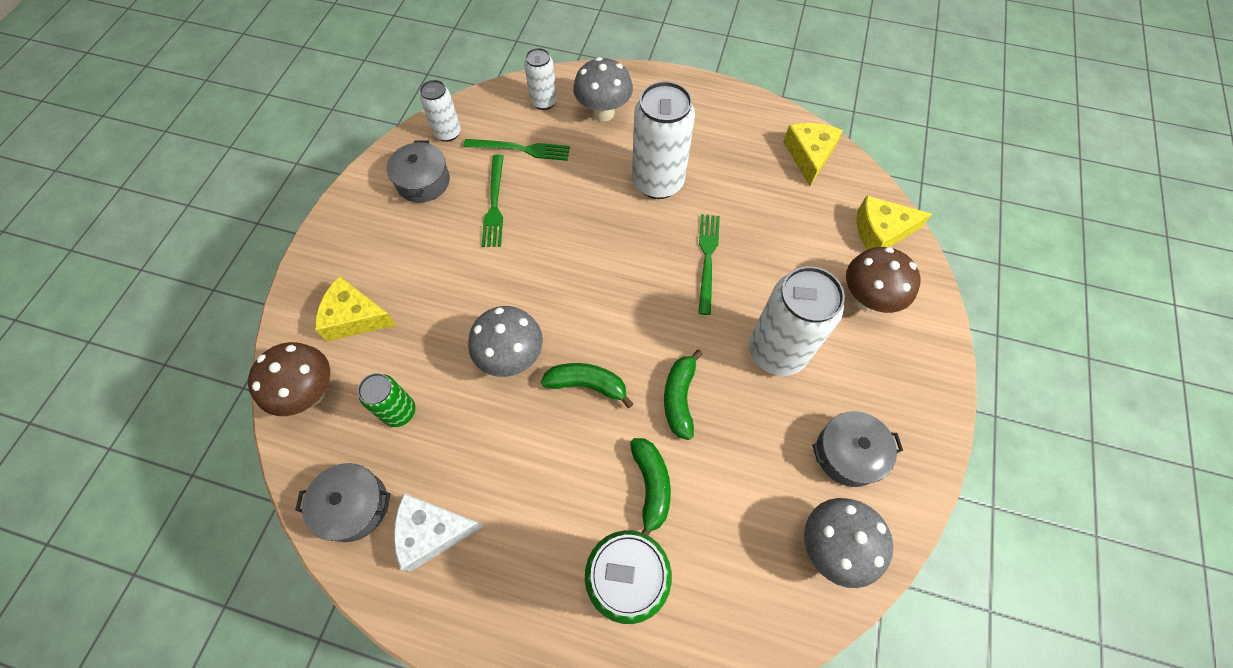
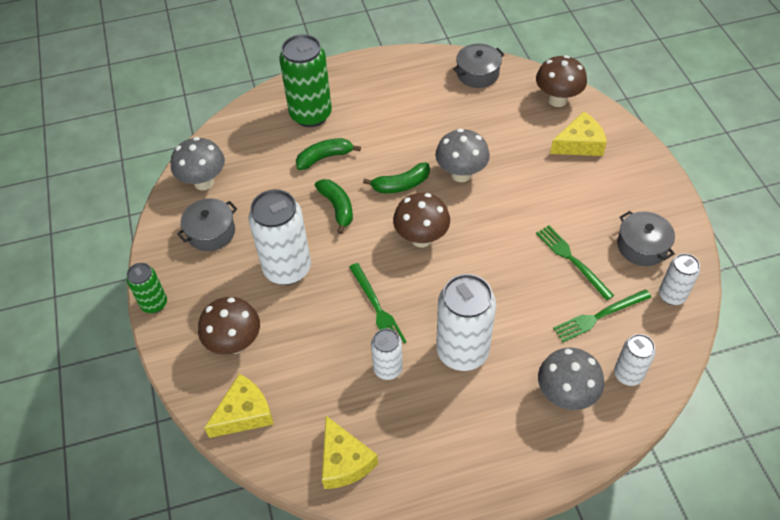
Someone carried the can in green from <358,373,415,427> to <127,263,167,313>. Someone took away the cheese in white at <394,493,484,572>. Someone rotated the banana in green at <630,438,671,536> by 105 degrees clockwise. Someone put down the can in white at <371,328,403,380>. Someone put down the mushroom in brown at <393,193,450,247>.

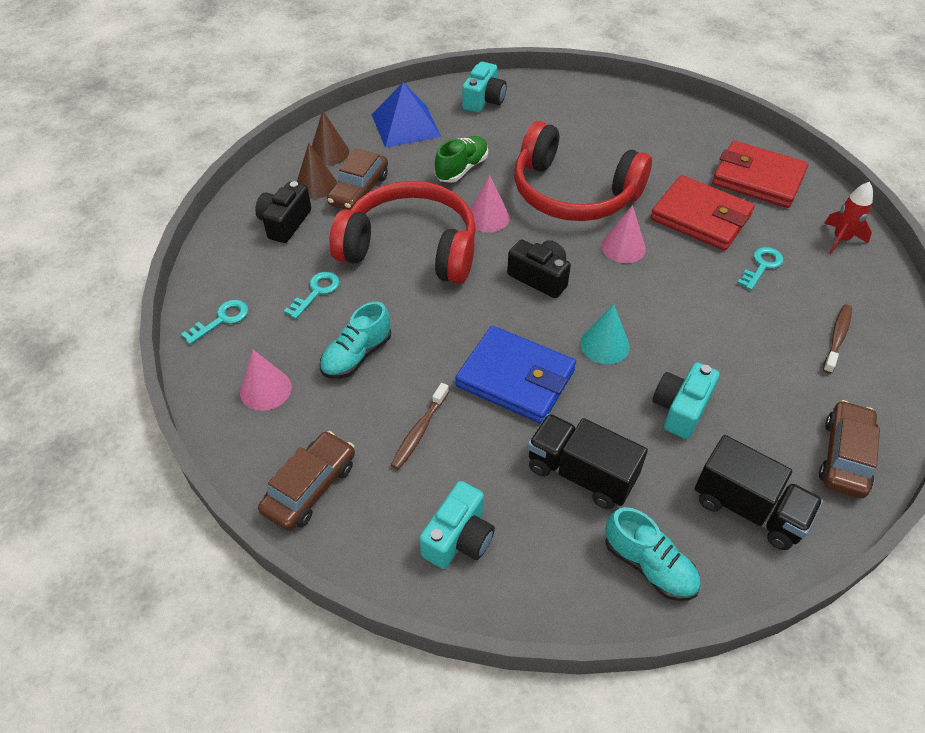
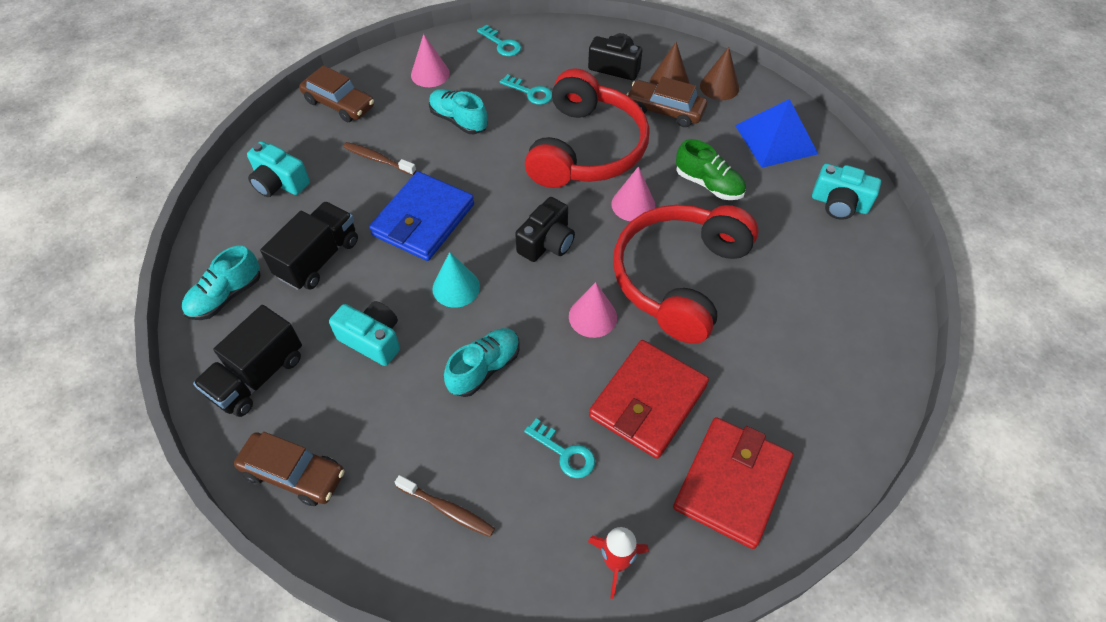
Someone put down the shoe in turquoise at <444,328,519,397>.

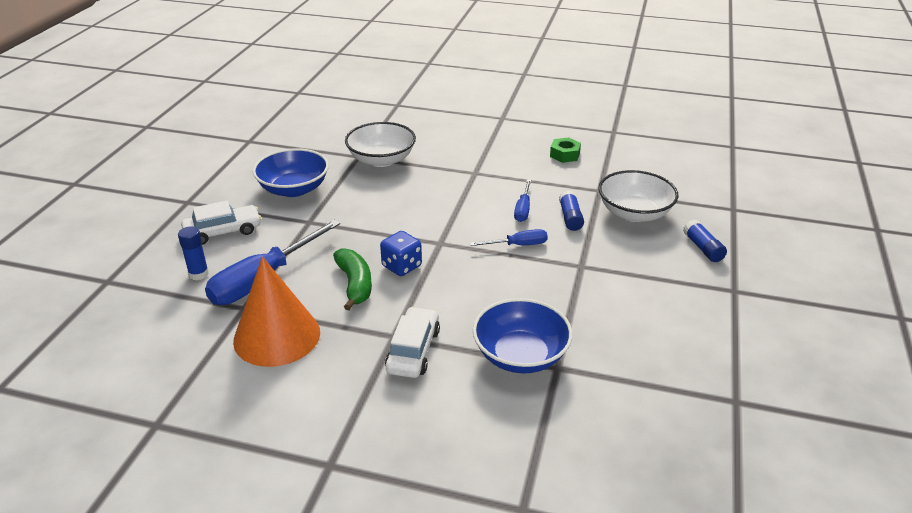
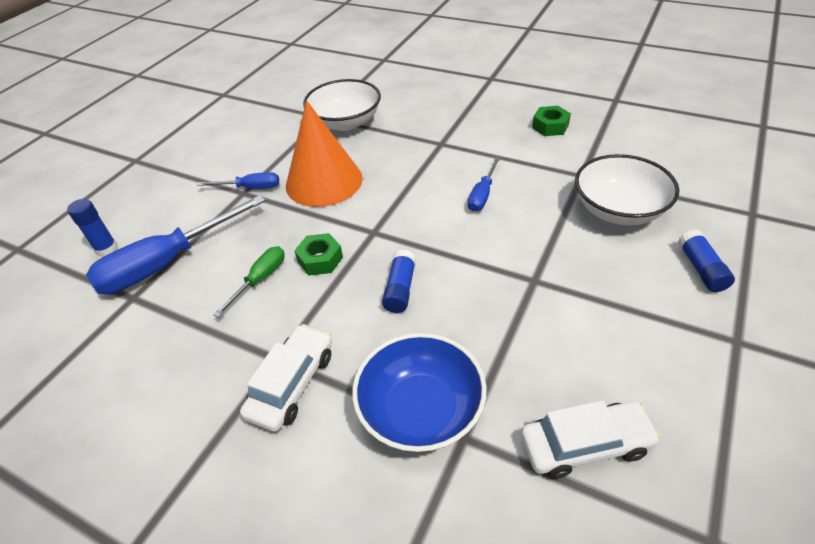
Someone carried the car in white from <181,201,261,245> to <521,400,661,479>. Someone carried the cone in orange from <233,257,320,367> to <286,100,363,207>. Someone took away the bowl in blue at <253,148,329,197>. Someone swapped the banana in green at <333,248,372,311> for the screwdriver in green at <213,246,285,317>. Someone swapped the dice in blue at <380,231,422,276> for the nut in green at <294,233,343,276>. Someone carried the screwdriver in blue from <470,229,548,246> to <197,172,279,189>. Someone carried the glue stick in blue from <559,190,584,231> to <382,250,416,313>.

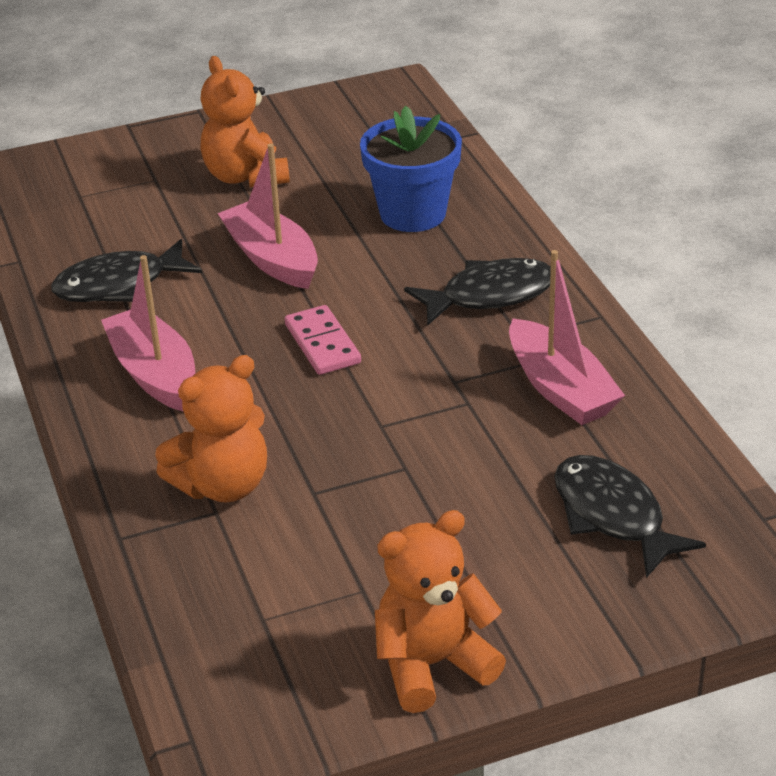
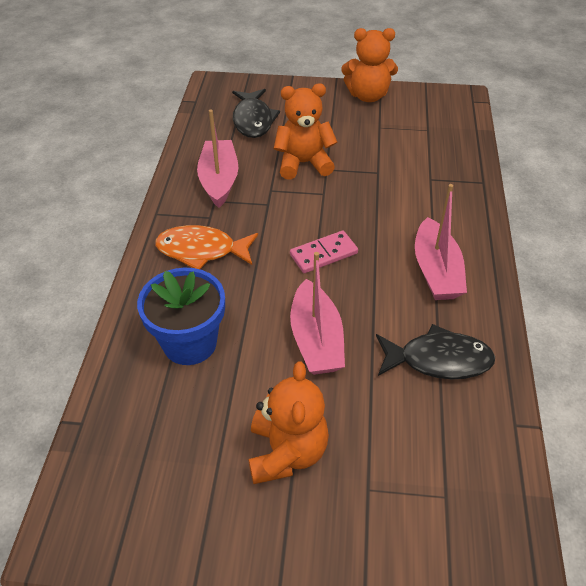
Someone carried the teddy bear in orange from <155,355,267,502> to <274,83,337,180>. Someone rotated the domino in pink at <285,305,361,375> by 60 degrees clockwise. Someone repainted the fish in black at <404,258,551,326>, which became the fish in orange at <155,225,258,269>.

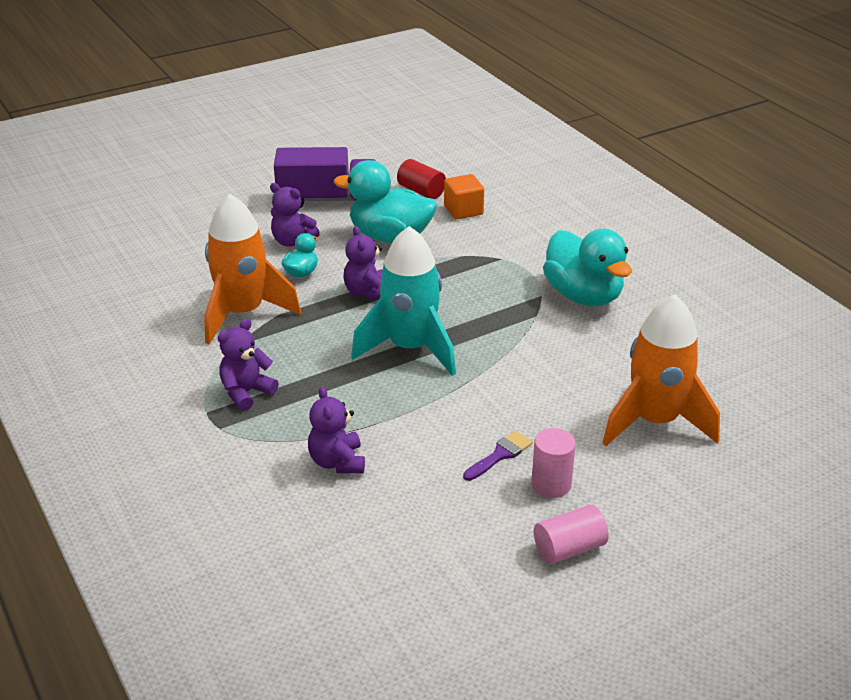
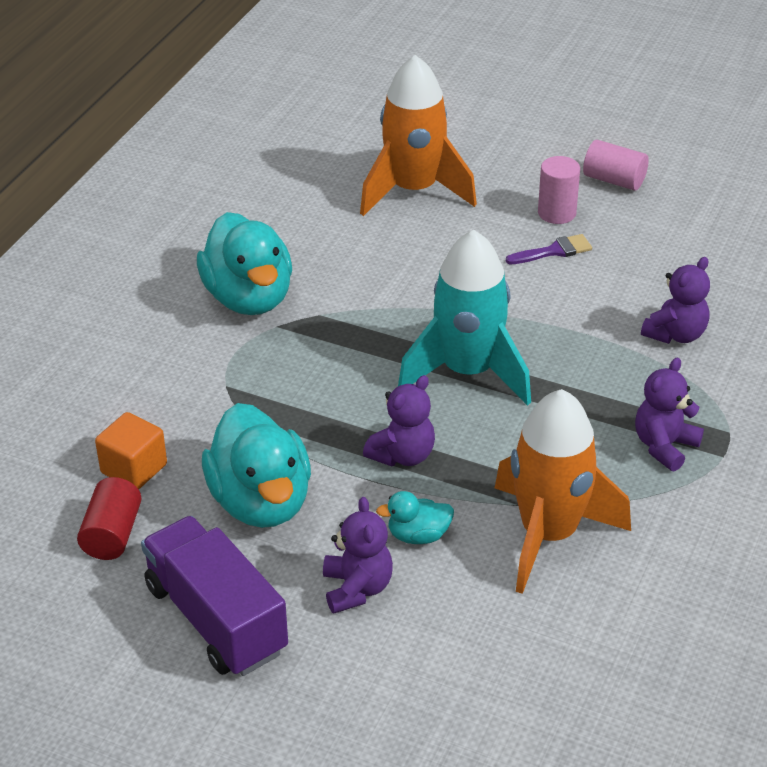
Someone rotated the teddy bear in purple at <218,318,279,411> by 120 degrees clockwise. Someone rotated the brush in purple at <463,431,533,481> by 150 degrees clockwise. Someone rotated the duck in turquoise at <543,229,632,306> by 135 degrees clockwise.

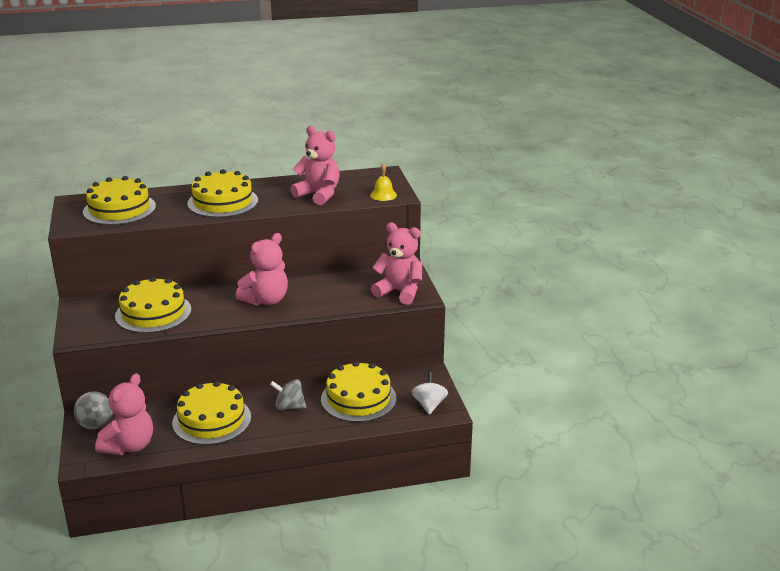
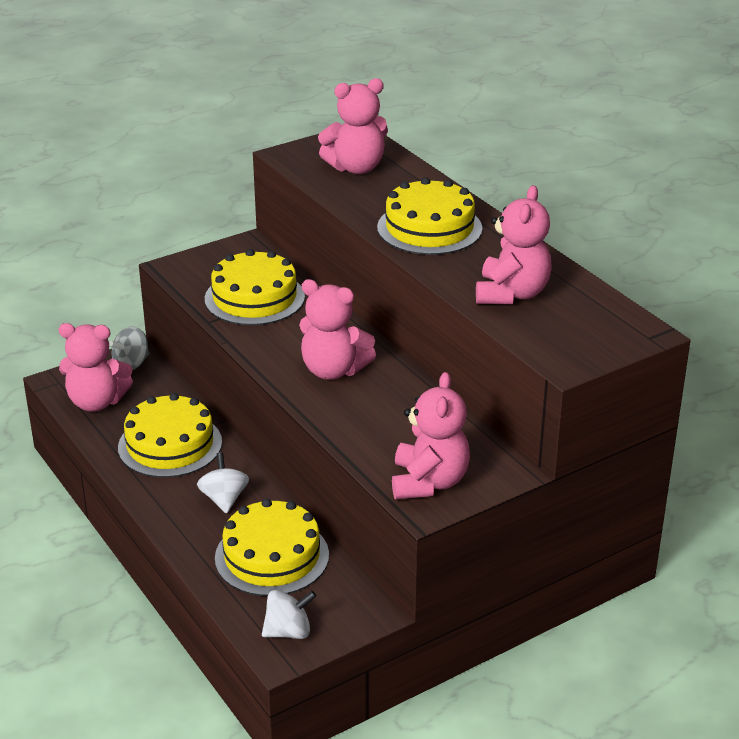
Someone swapped the cake in yellow at <83,176,156,225> for the teddy bear in pink at <318,78,388,174>. Someone repainted the spinning top in grey at <270,379,306,411>, which became the spinning top in white at <197,452,249,514>. Someone took away the bell in yellow at <370,163,397,201>.

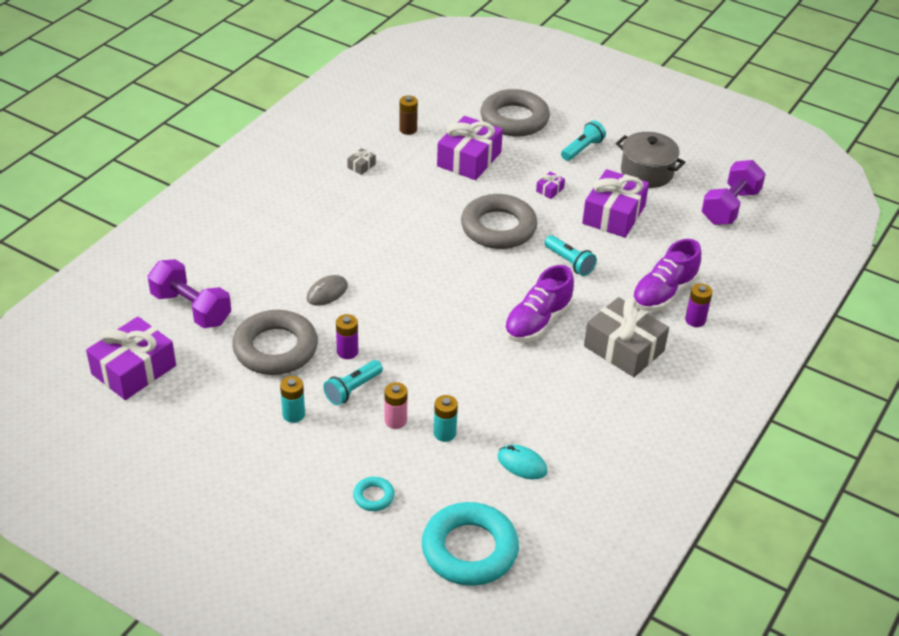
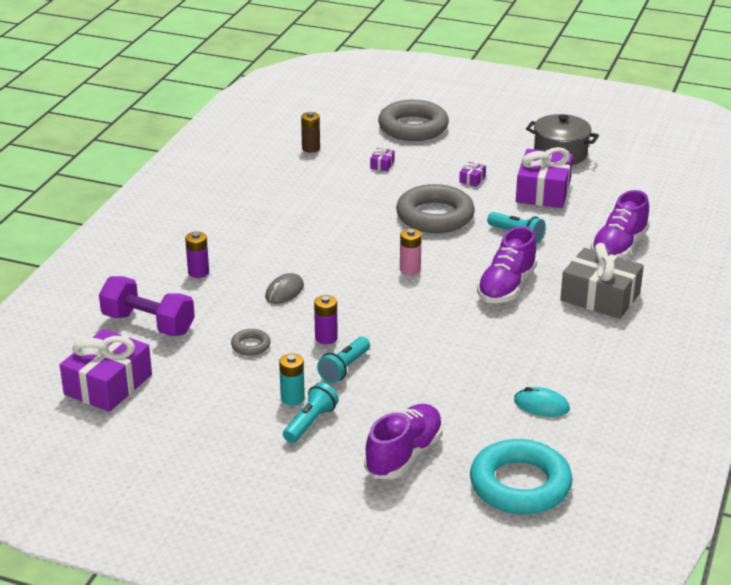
Someone scaled the ring in grey at <232,310,318,375> by 0.44. Someone took away the gift in grey at <347,148,376,175>. Someone swapped the ring in turquoise at <353,477,395,511> for the shoe in purple at <364,404,443,479>. Someone carried the battery in pink from <385,382,408,429> to <400,228,422,275>. Someone took away the battery in turquoise at <434,395,458,442>. Someone scaled the gift in purple at <437,116,503,180> by 0.41. Someone carried the flashlight in turquoise from <561,120,606,161> to <283,382,339,443>. Someone carried the battery in purple from <685,283,712,327> to <185,232,209,278>. Someone took away the dumbbell in purple at <701,160,766,225>.

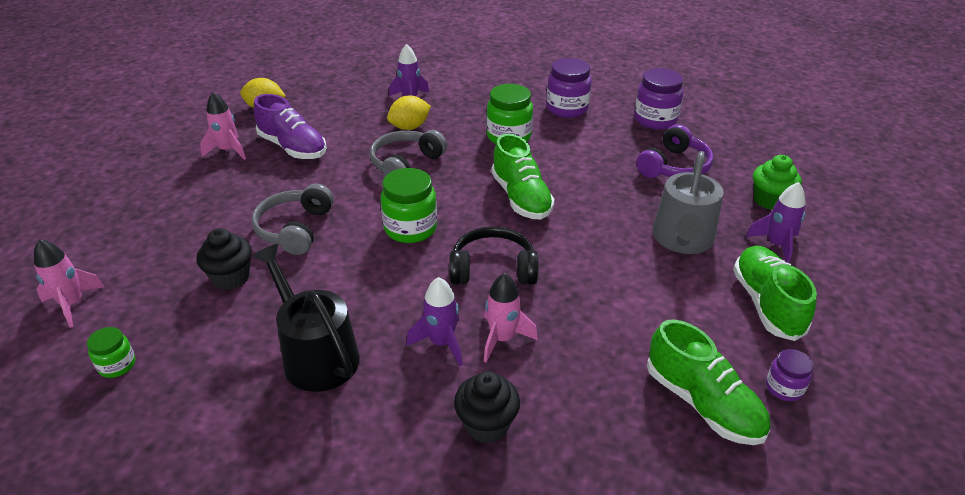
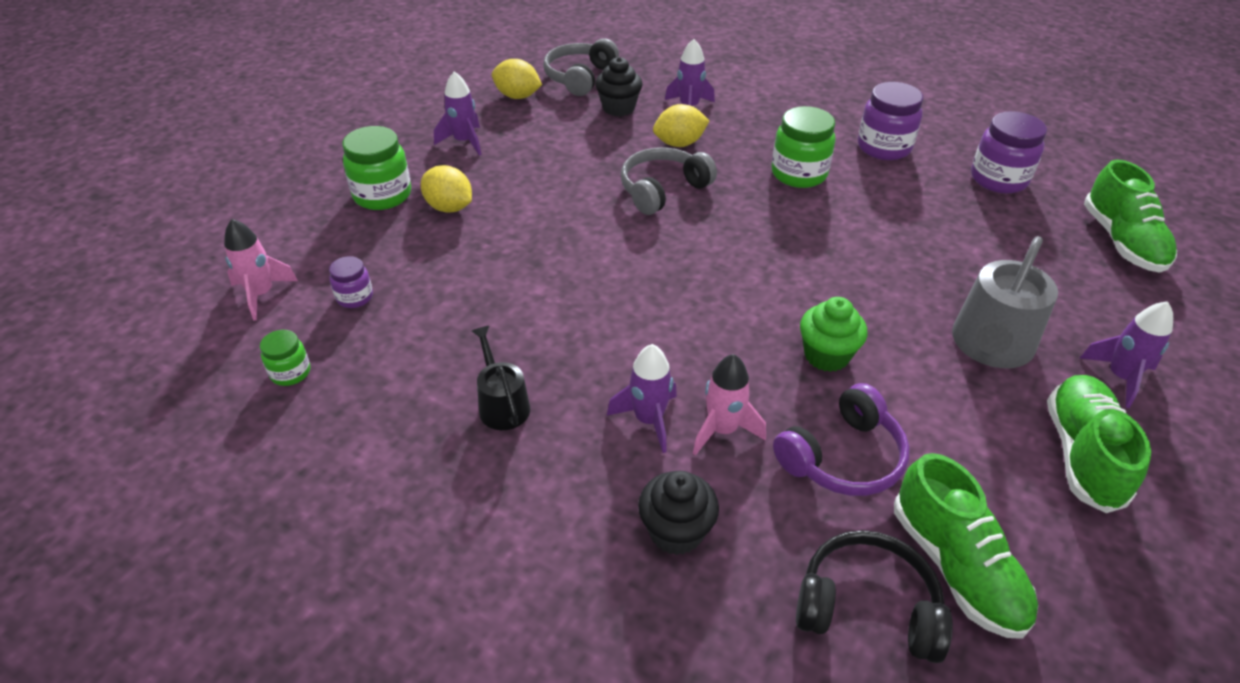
Someone carried the cupcake in black from <196,228,252,290> to <595,57,642,117>. Someone repainted the rocket in pink at <200,92,246,160>, which became the rocket in purple at <434,71,482,156>. Someone carried the headphones in grey from <252,184,334,255> to <543,38,619,96>. Someone scaled the watering can in black at <252,244,360,392> by 0.58. Someone took away the shoe in purple at <254,94,327,159>. Someone carried the jar in green from <381,168,437,243> to <342,126,411,210>. Someone carried the headphones in black from <449,226,539,285> to <796,530,953,663>. Someone carried the shoe in green from <491,134,554,220> to <1084,159,1177,273>. Someone carried the headphones in purple from <636,124,714,178> to <773,383,910,496>. Someone carried the cupcake in green from <753,155,802,210> to <800,297,867,372>. Someone carried the jar in purple from <766,349,813,401> to <329,256,373,308>. Someone put down the lemon in yellow at <421,165,472,213>.

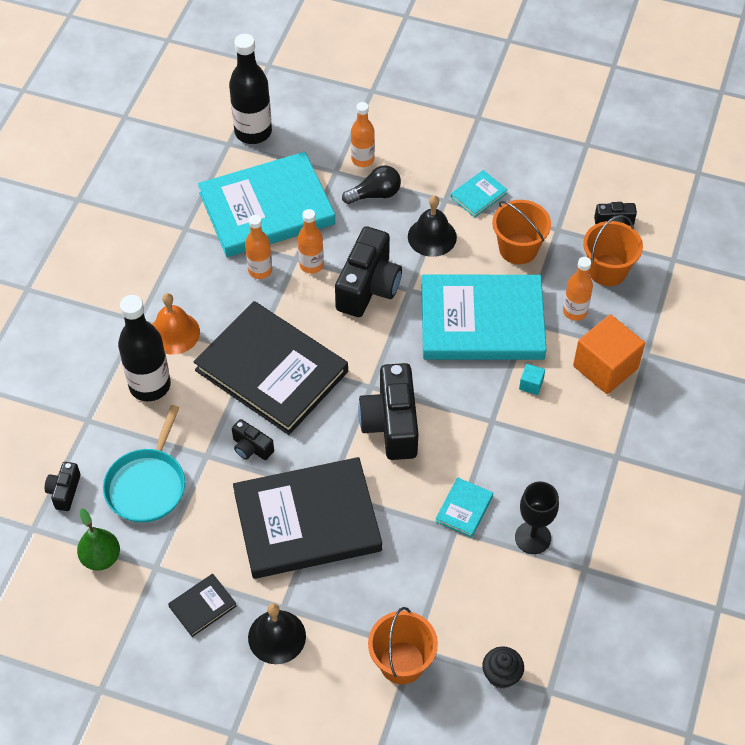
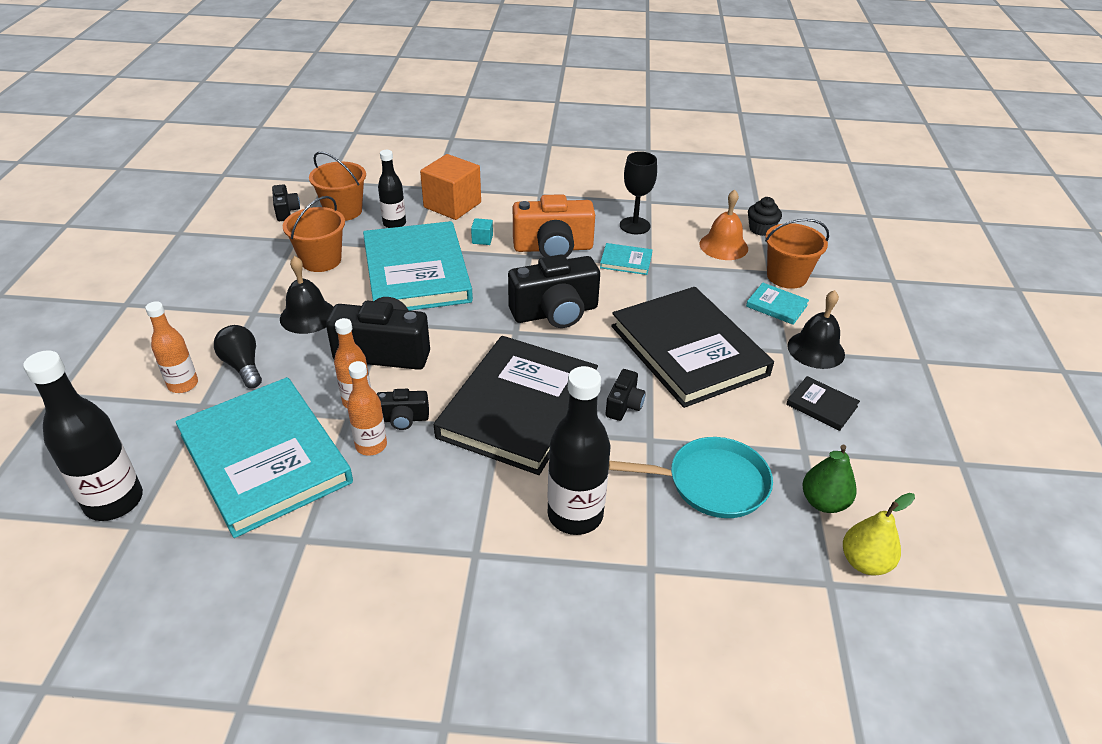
Someone carried the camera in black from <45,462,81,511> to <377,389,429,430>. Someone carried the bell in orange from <152,293,200,355> to <700,190,748,260>. Someone carried the book in turquoise from <451,170,508,218> to <746,283,809,325>. Someone repainted the bottle in orange at <563,257,593,321>, which became the bottle in black at <378,150,406,228>. Someone put down the camera in orange at <513,194,595,257>. Someone put down the pear in yellow at <843,493,915,575>.

